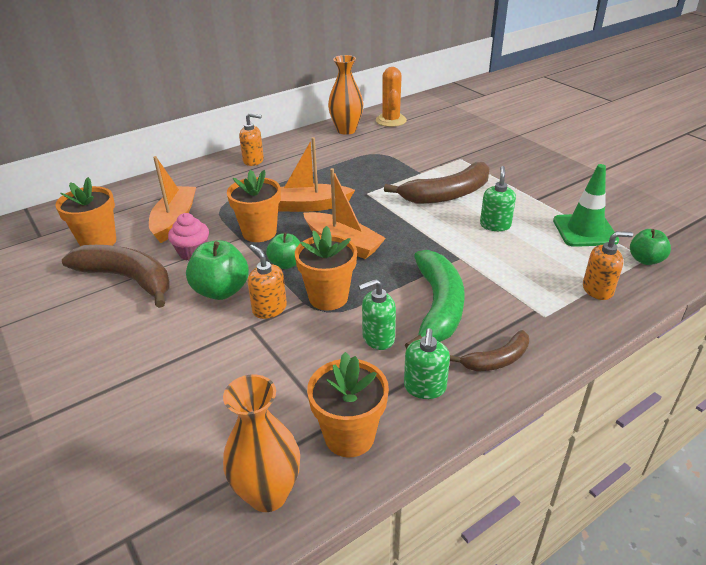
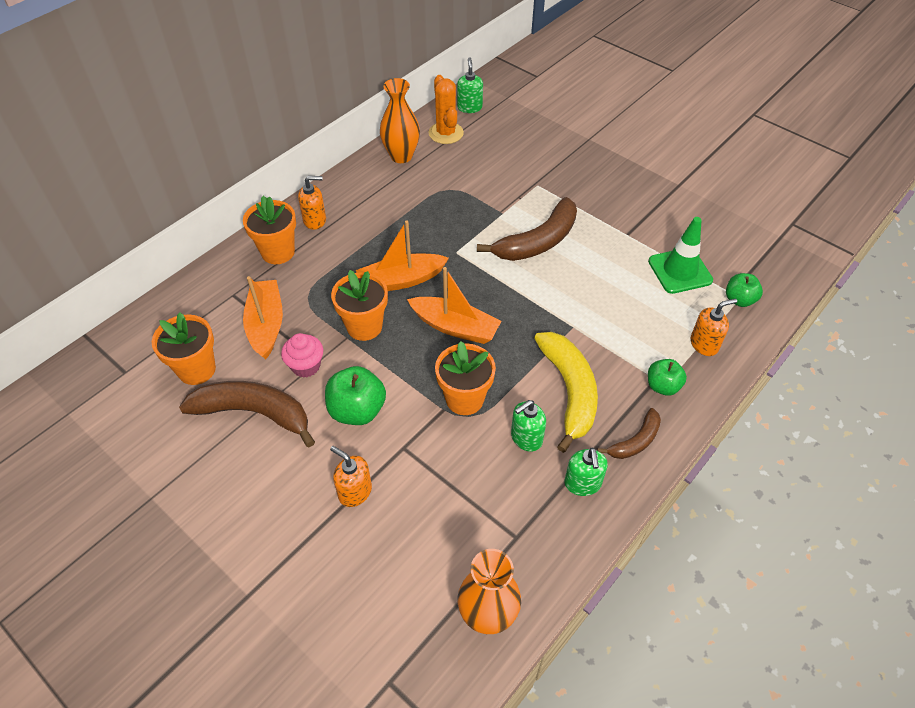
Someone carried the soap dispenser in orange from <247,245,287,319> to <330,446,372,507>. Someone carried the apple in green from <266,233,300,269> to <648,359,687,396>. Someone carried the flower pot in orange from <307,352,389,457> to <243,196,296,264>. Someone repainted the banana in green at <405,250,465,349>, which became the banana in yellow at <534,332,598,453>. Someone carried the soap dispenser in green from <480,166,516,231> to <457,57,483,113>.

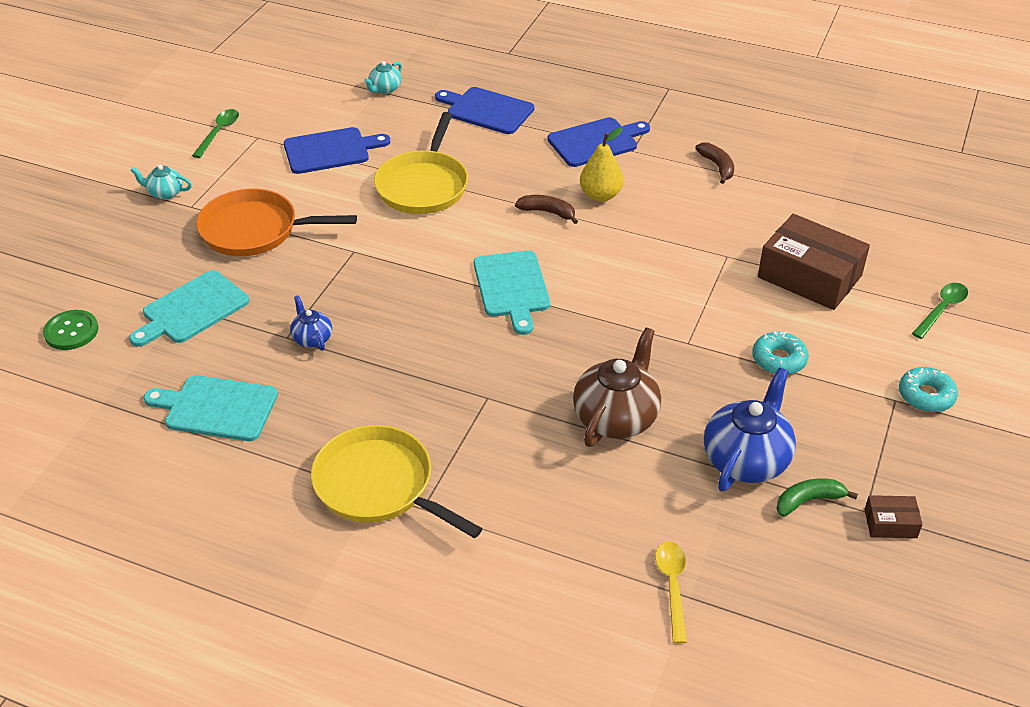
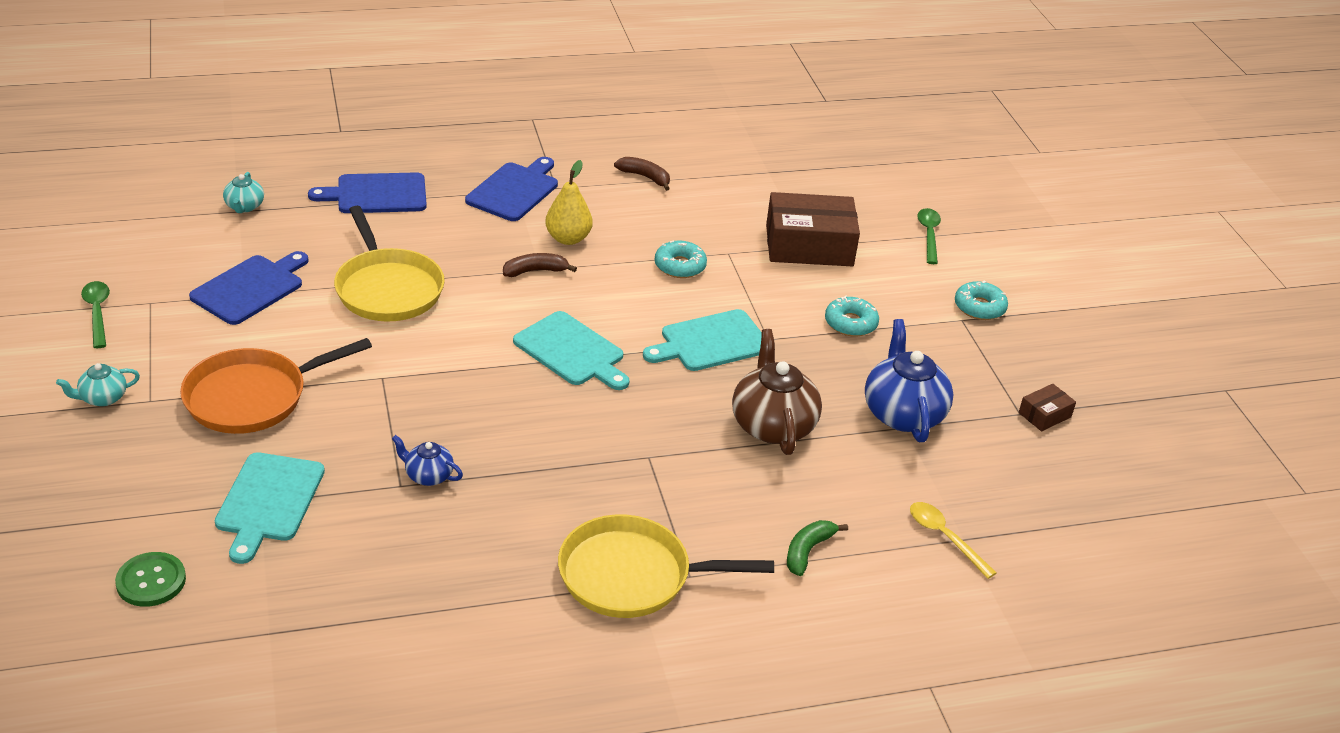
Someone carried the cutting board in turquoise from <144,375,278,441> to <643,309,762,371>. Someone carried the banana in green from <776,479,858,517> to <787,520,848,576>. Someone put down the donut in turquoise at <655,241,707,278>.

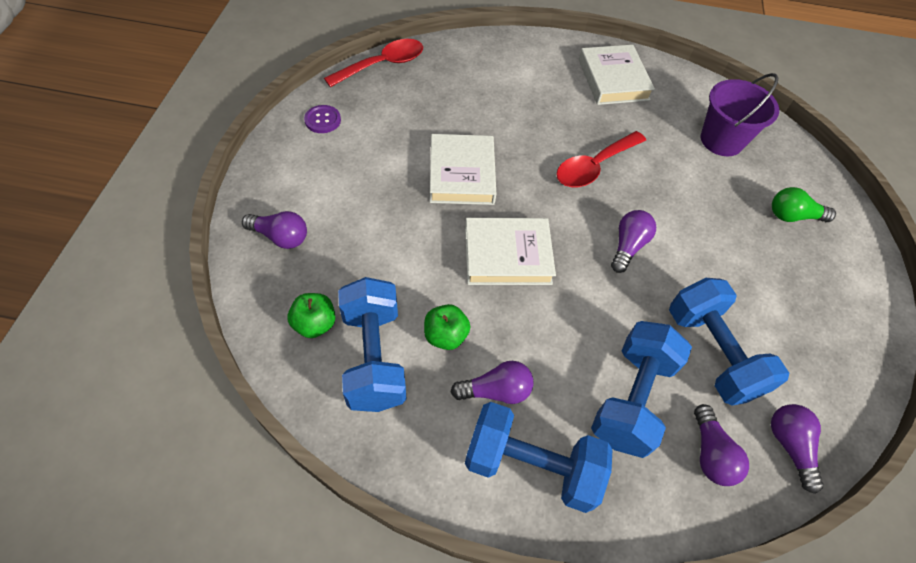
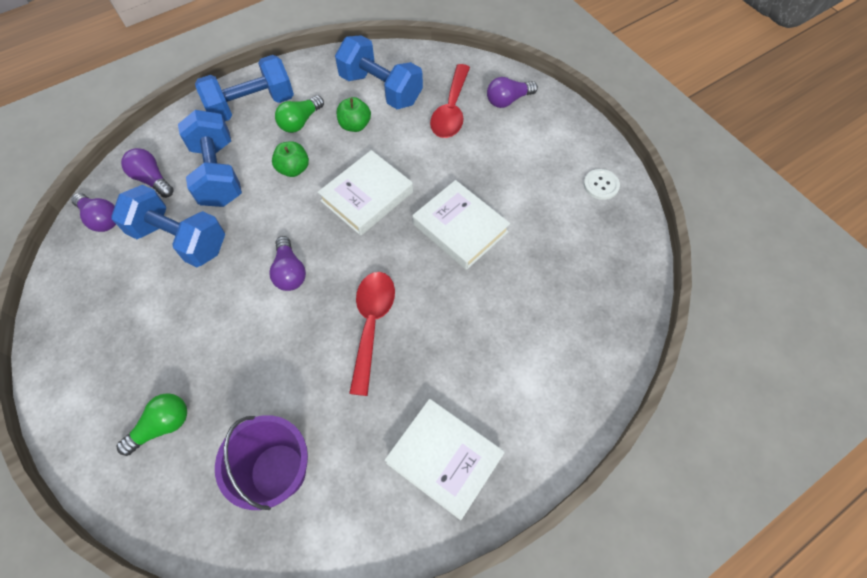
Someone carried the apple in green from <288,293,335,338> to <272,141,309,177>. Someone repainted the button in purple at <304,105,341,133>, which became the button in white at <584,169,620,200>. Someone carried the spoon in red from <324,39,423,87> to <430,64,470,138>. Someone repainted the light bulb in purple at <451,361,534,404>, which became the light bulb in green at <275,95,324,133>.

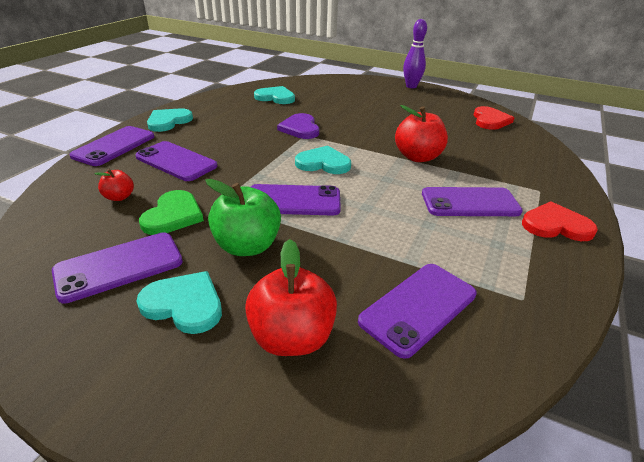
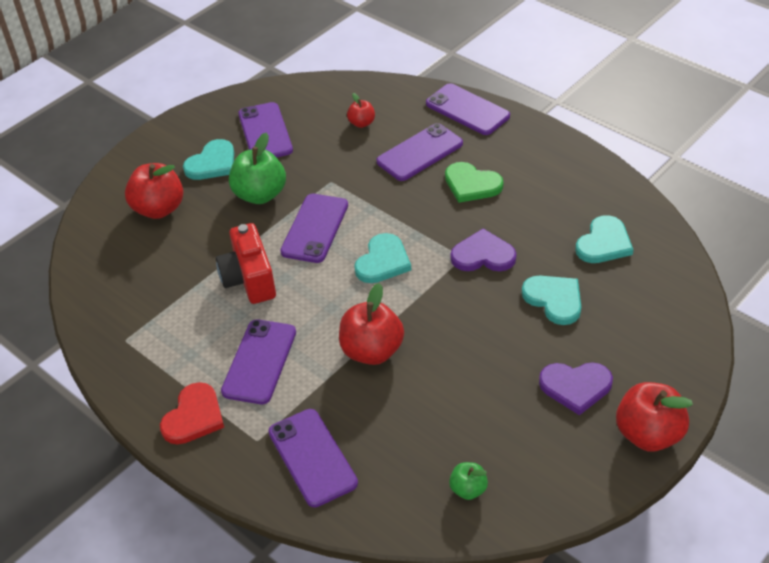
Someone carried the heart in green from <139,190,204,235> to <445,162,503,203>. Someone carried the heart in turquoise from <147,108,193,132> to <522,276,581,325>. Someone carried the phone in purple from <358,264,477,359> to <268,409,358,507>. Someone swapped the bowling pin in purple at <403,19,427,88> for the apple in red at <616,382,693,452>. Someone swapped the heart in red at <474,106,514,130> for the apple in green at <449,462,488,500>. Someone put down the camera in red at <216,223,276,304>. Someone put down the heart in purple at <539,362,613,415>.

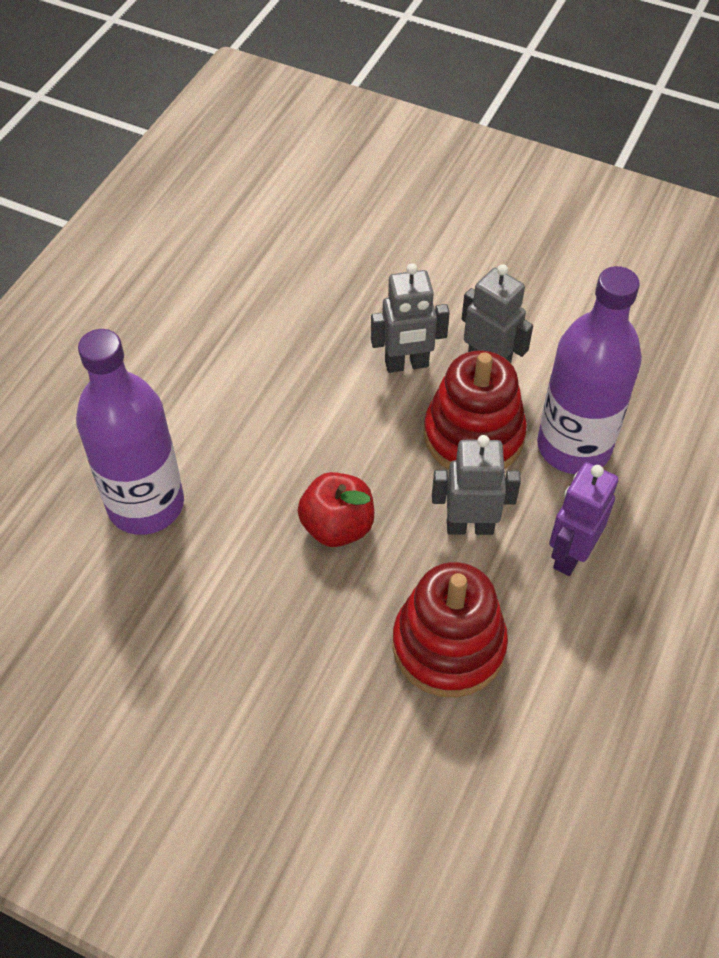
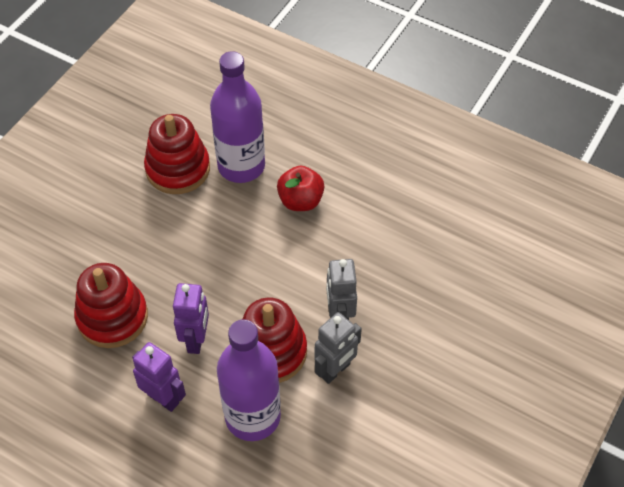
Someone carried the apple in red from <298,472,374,547> to <277,166,324,211>. Someone repainted the robot in grey at <432,435,521,535>, which became the robot in purple at <173,283,209,354>. Someone put down the stacking toy in red at <144,114,210,194>.

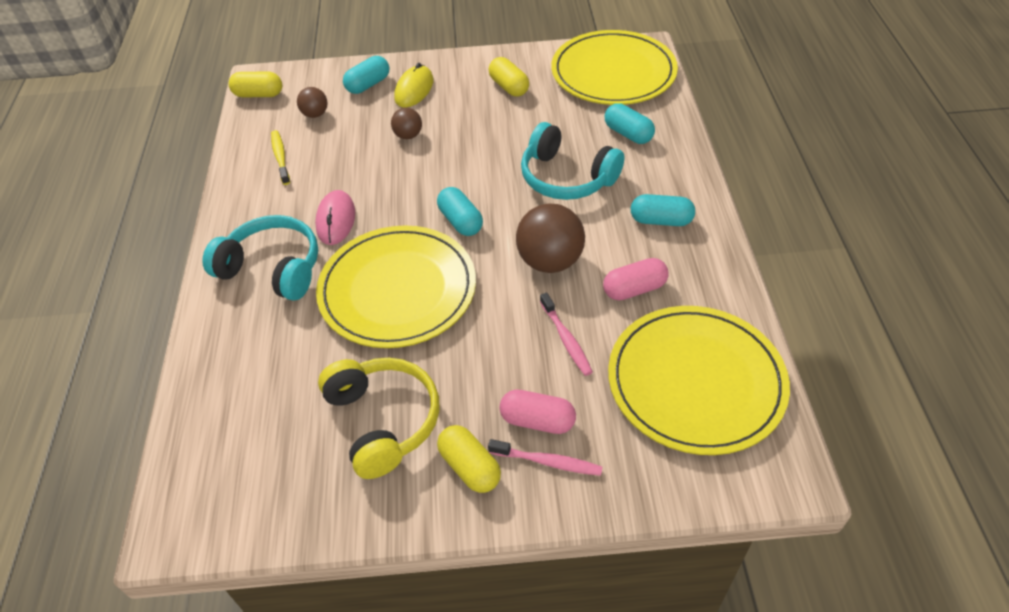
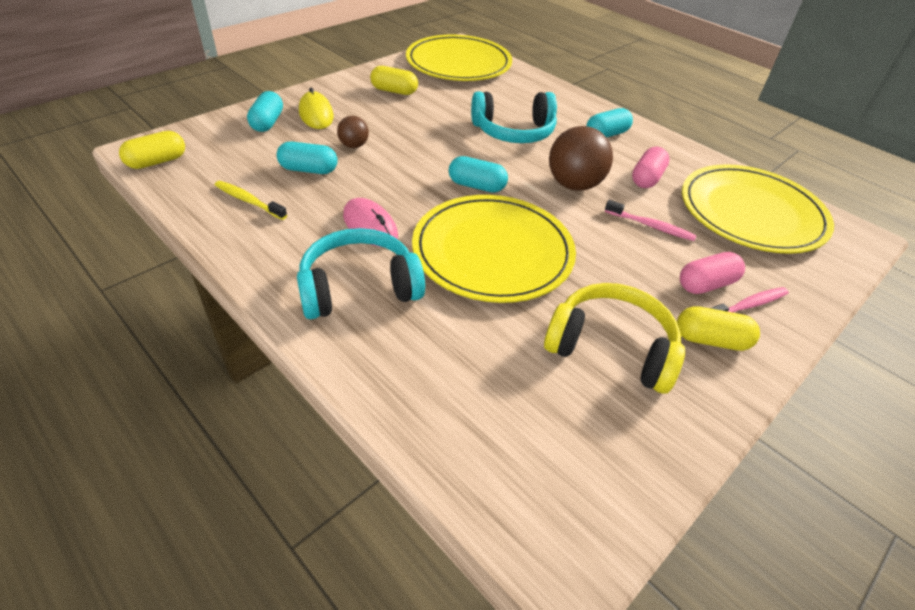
Someone took away the ball in brown at <297,87,328,118>. Someone carried the capsule in turquoise from <605,103,655,144> to <276,142,338,174>.

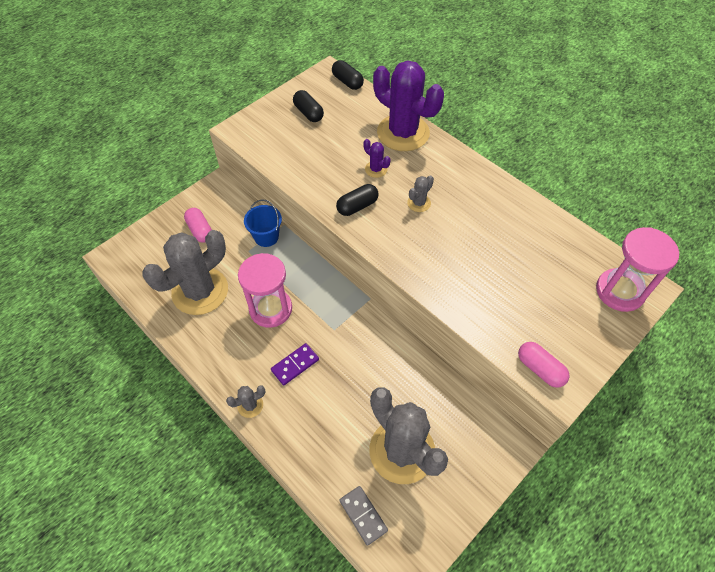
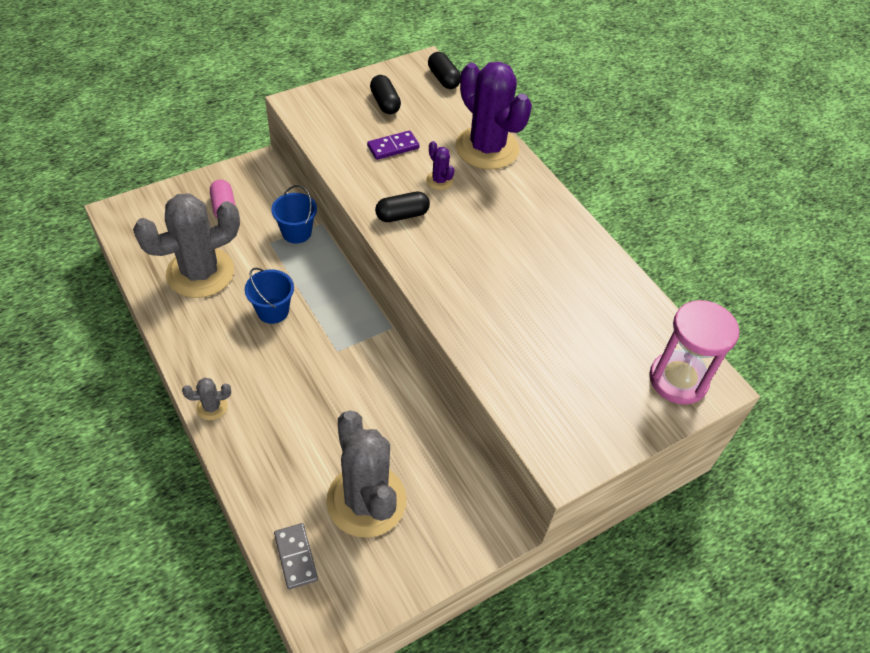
Someone swapped the hourglass in pink at <238,253,292,328> for the bucket in blue at <245,268,294,324>. Someone carried the domino in purple from <271,343,319,386> to <367,131,420,160>. Someone took away the cactus in grey at <407,176,434,212>. Someone took away the capsule in pink at <518,342,570,388>.

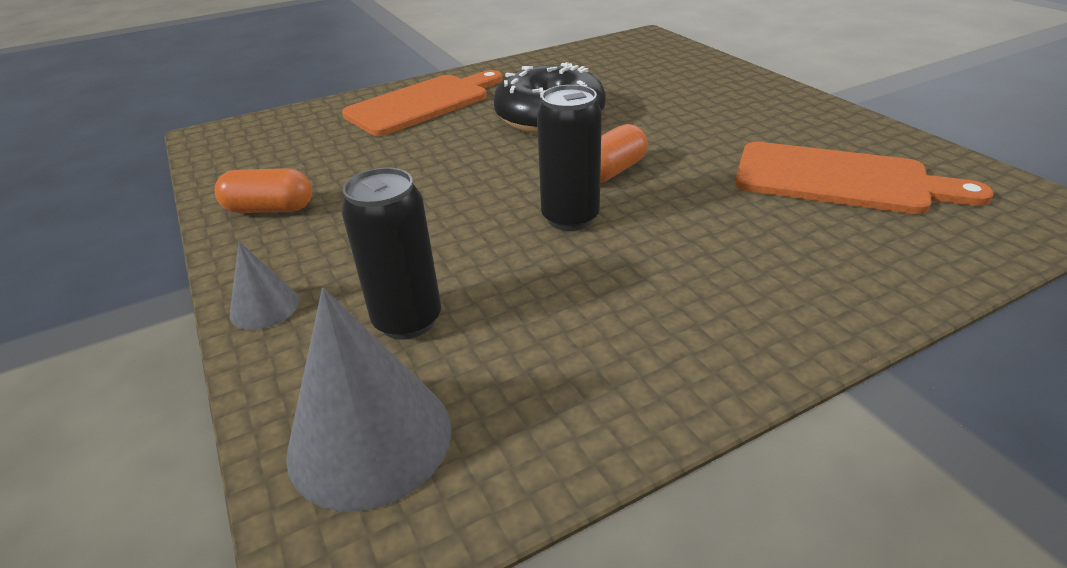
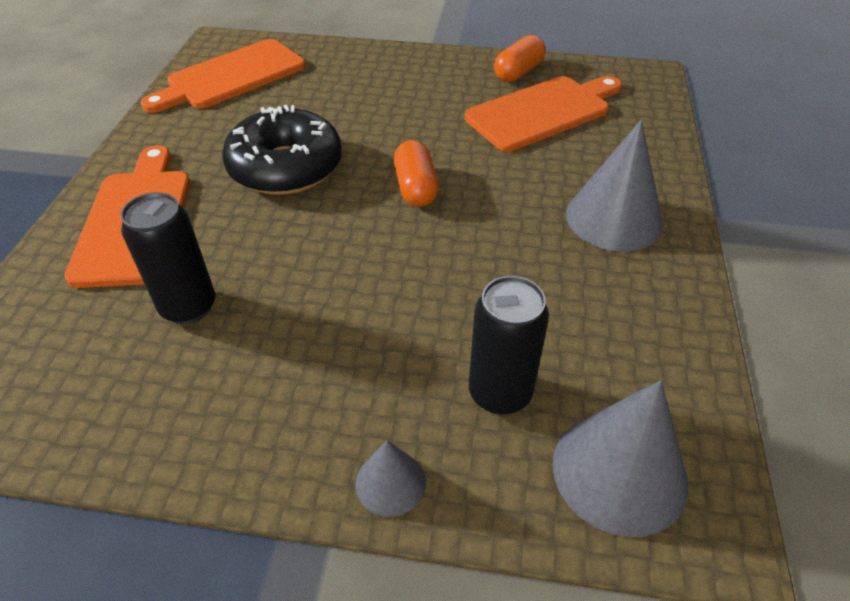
Someone carried the capsule in orange from <215,168,312,213> to <494,35,546,82>. Someone carried the can in black from <537,85,602,231> to <121,192,215,324>. Someone put down the cutting board in orange at <141,39,305,113>. Someone put down the cone in grey at <566,120,663,252>.

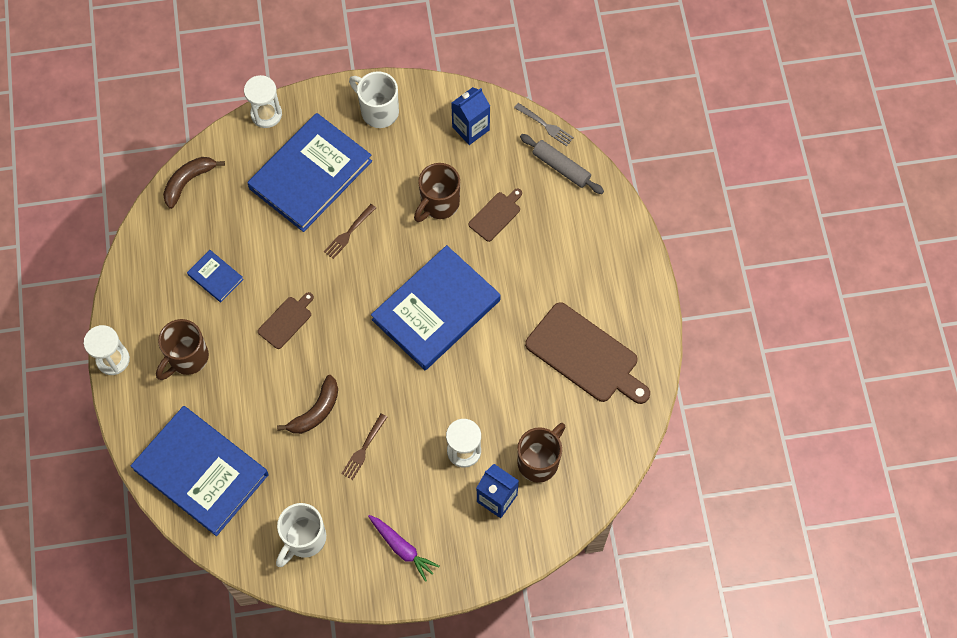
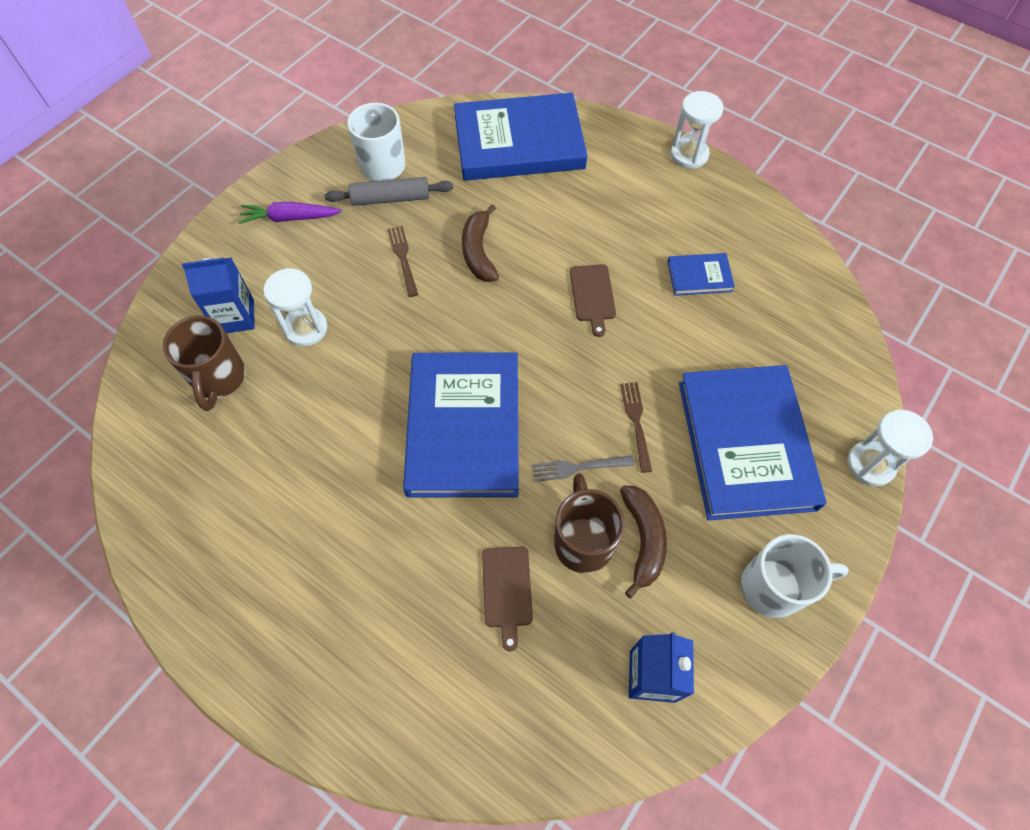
Someone took away the mug in brown at <156,319,209,380>. Someone carried the banana in brown from <163,157,225,209> to <620,486,667,598>. Someone carried the fork in grey from <514,103,574,146> to <532,455,635,482>. Someone carried the rolling pin in grey from <520,134,604,194> to <325,177,453,206>. Someone took away the cutting board in brown at <525,302,650,404>.

